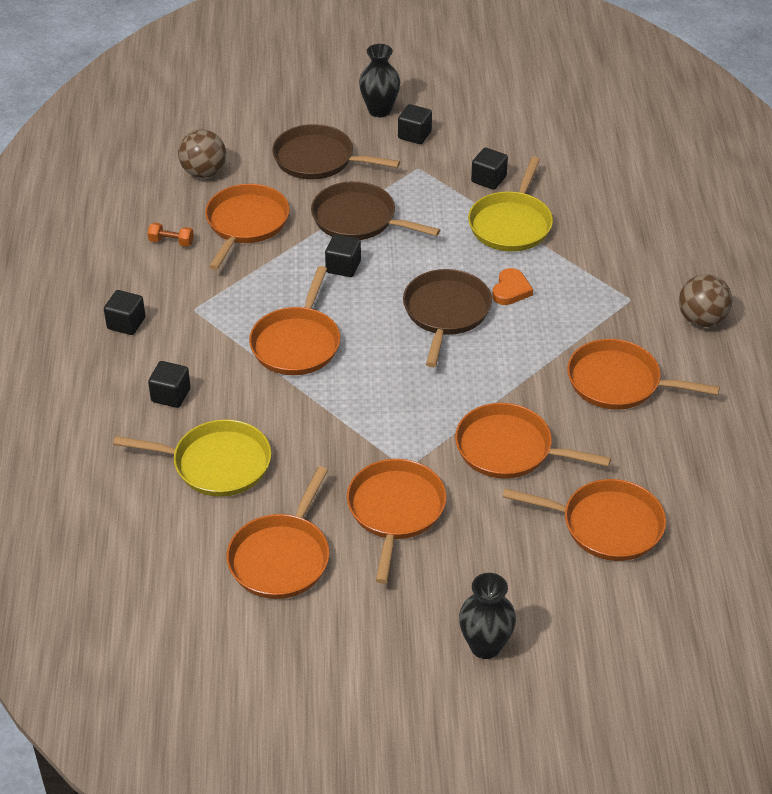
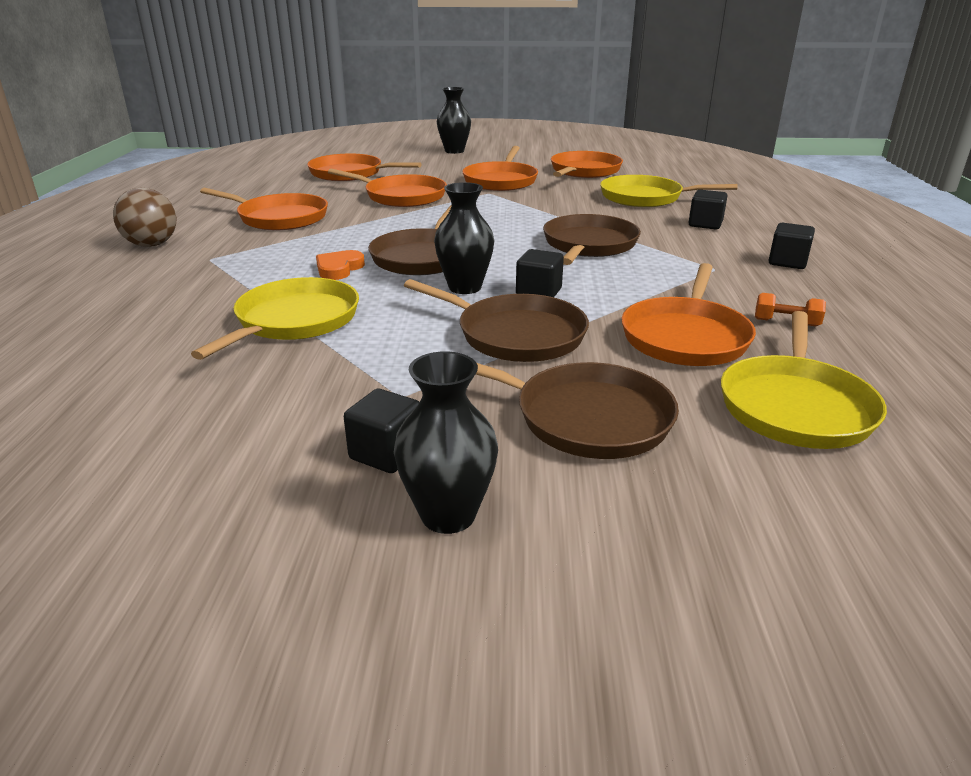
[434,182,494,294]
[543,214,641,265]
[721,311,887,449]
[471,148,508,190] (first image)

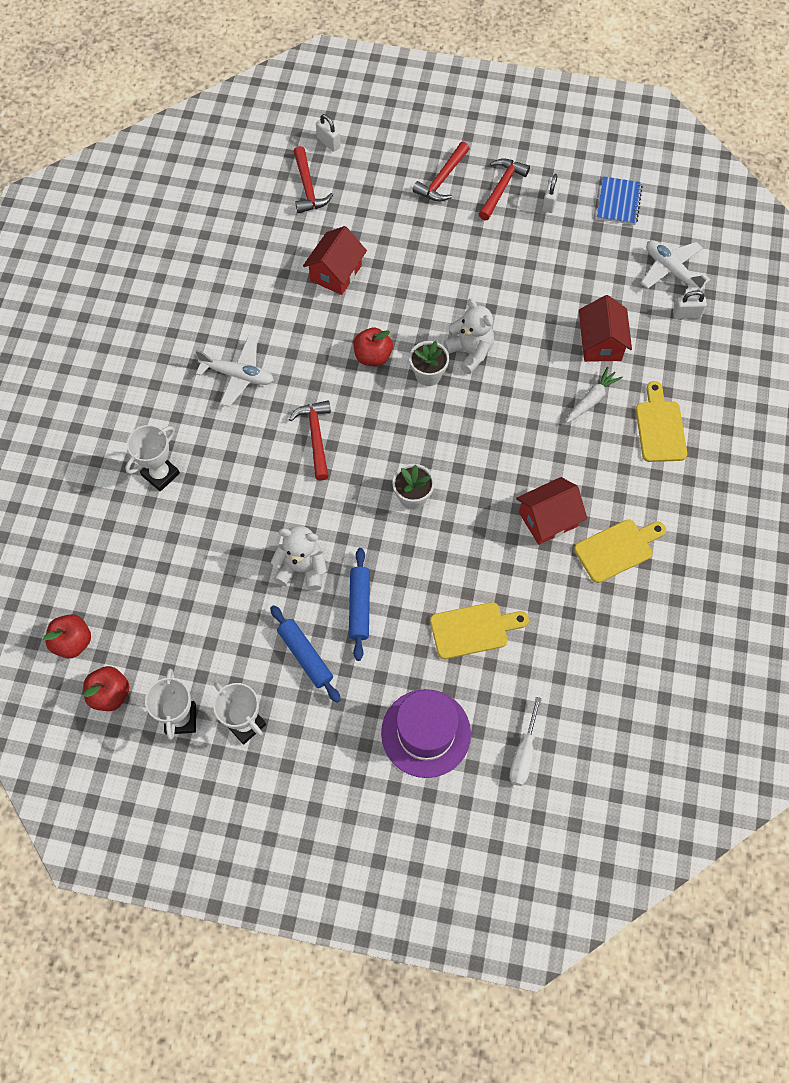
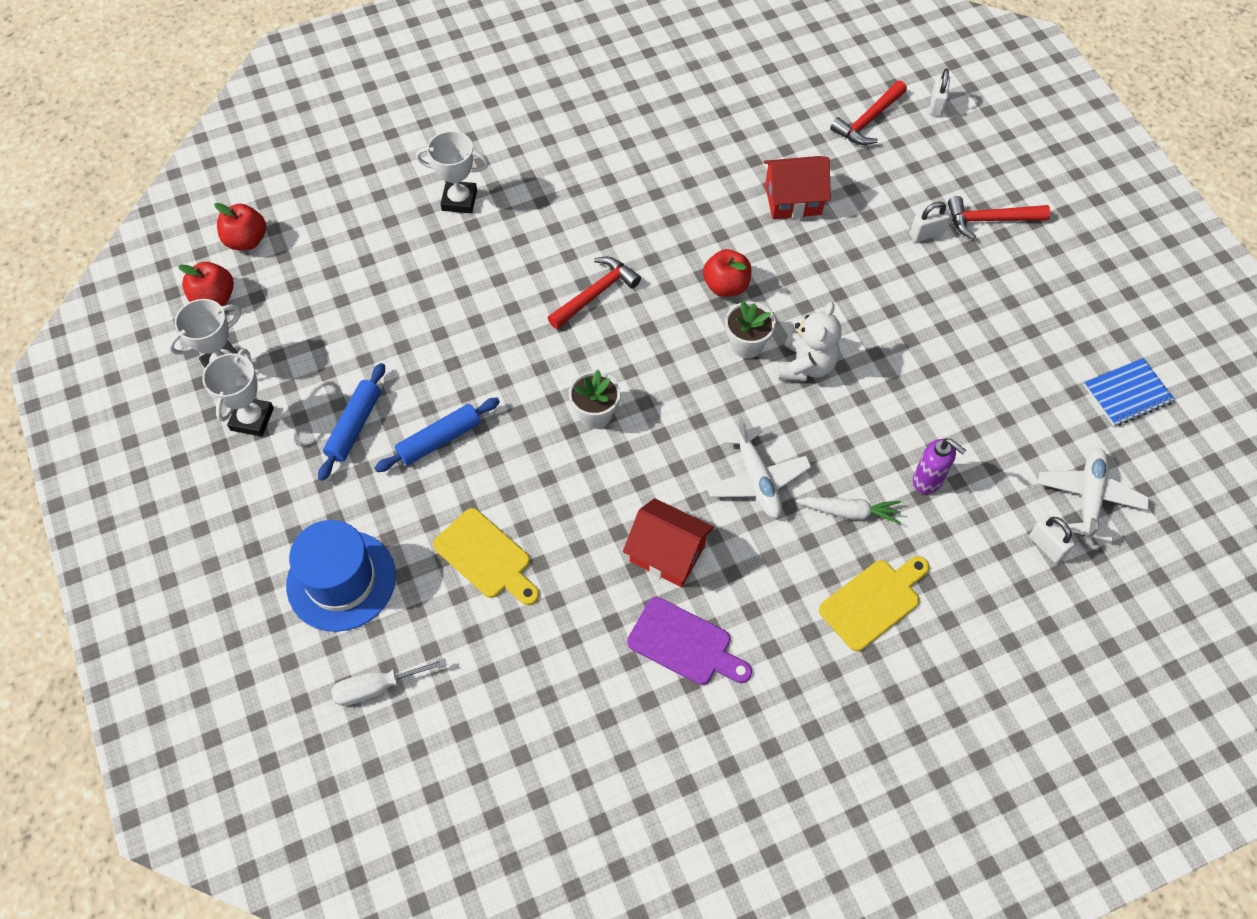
[286,520,396,632]
[627,597,752,685]
[706,417,811,518]
[910,201,950,242]
[913,439,966,494]
[271,526,327,591] (first image)
[479,158,530,220] (first image)

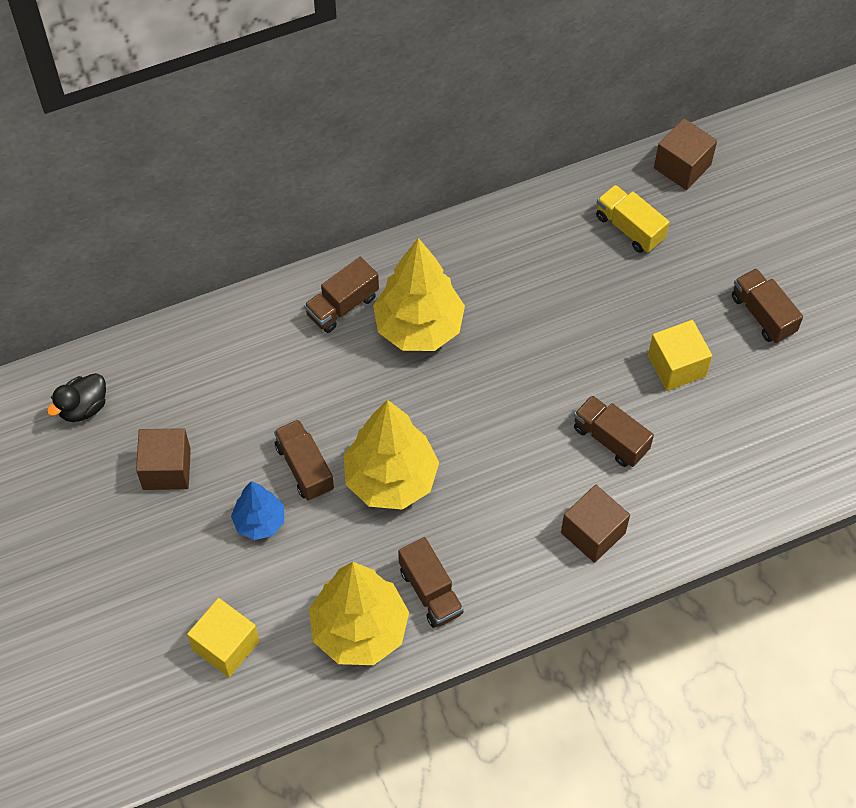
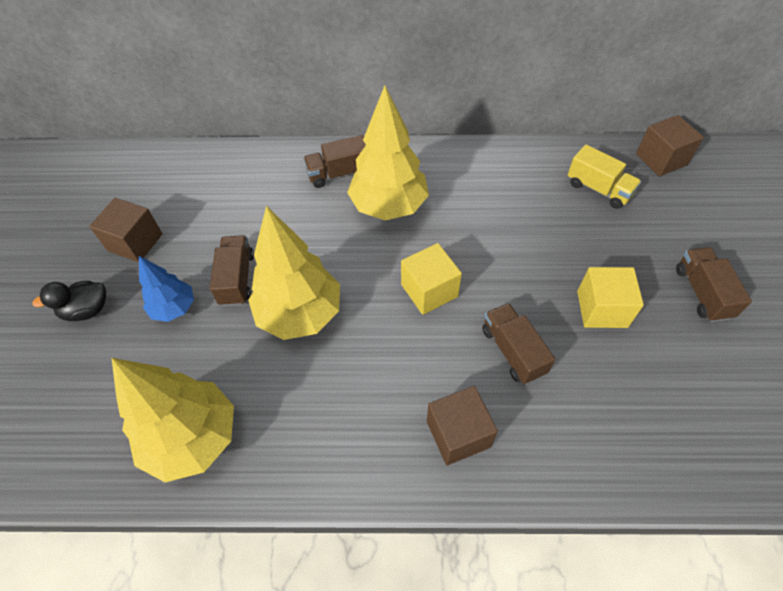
[32,281,106,321]
[401,243,462,315]
[567,145,641,209]
[398,537,464,628] (first image)

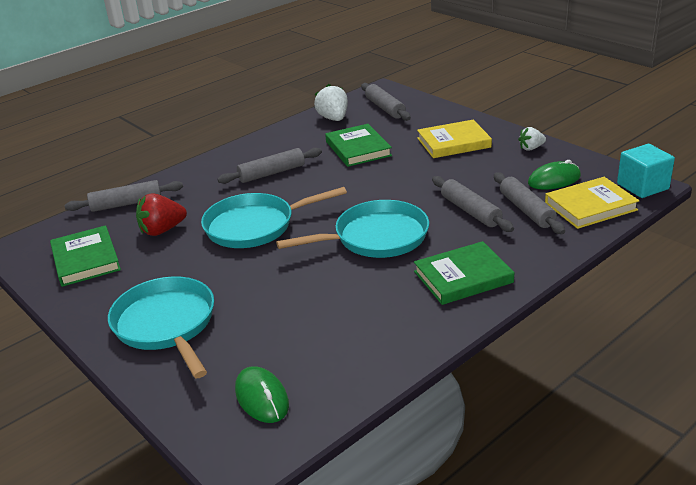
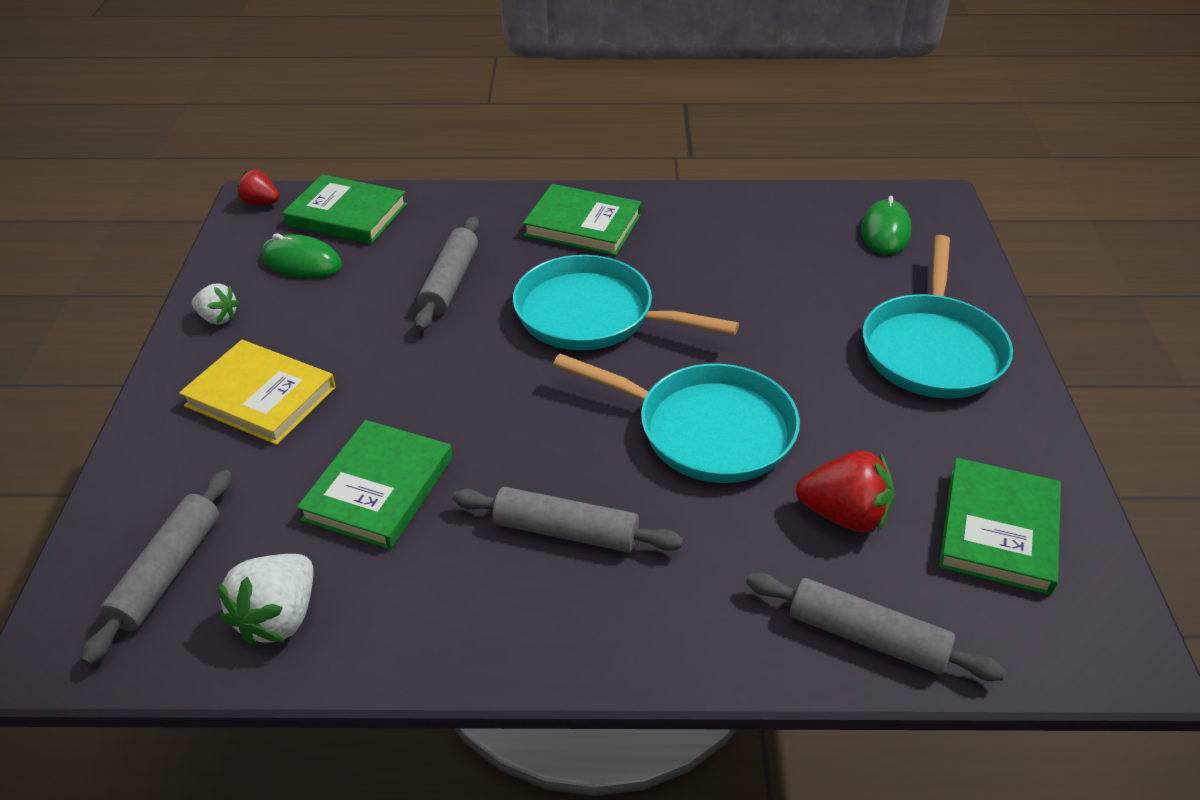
[237,170,280,205]
[283,174,407,244]
[494,172,565,234] (first image)

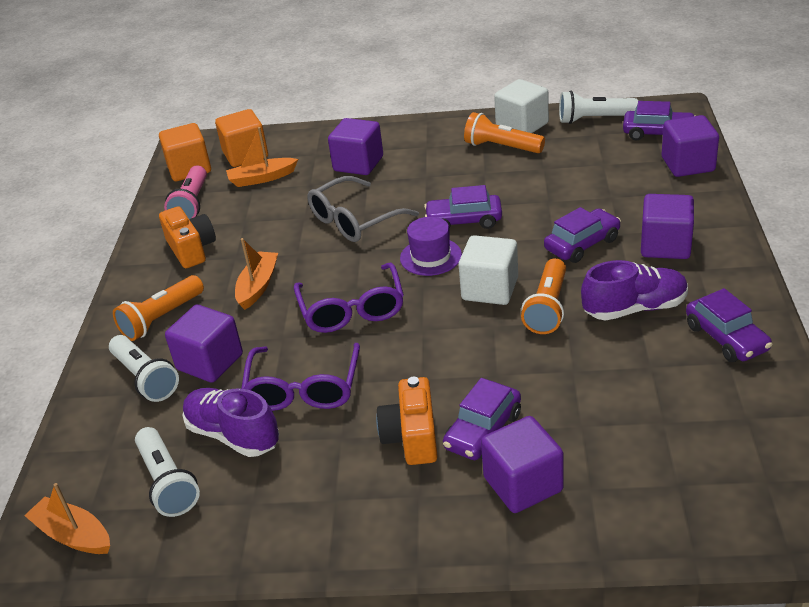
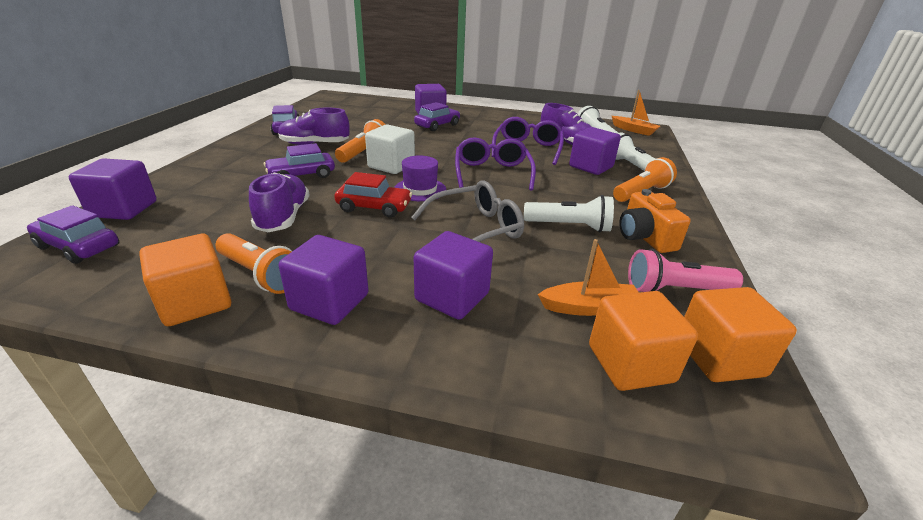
[139,234,231,326]
[249,172,310,232]
[279,235,369,325]
[334,172,412,218]
[524,195,614,233]
[628,249,743,292]
[235,238,278,310] (first image)
[376,377,438,465] (first image)

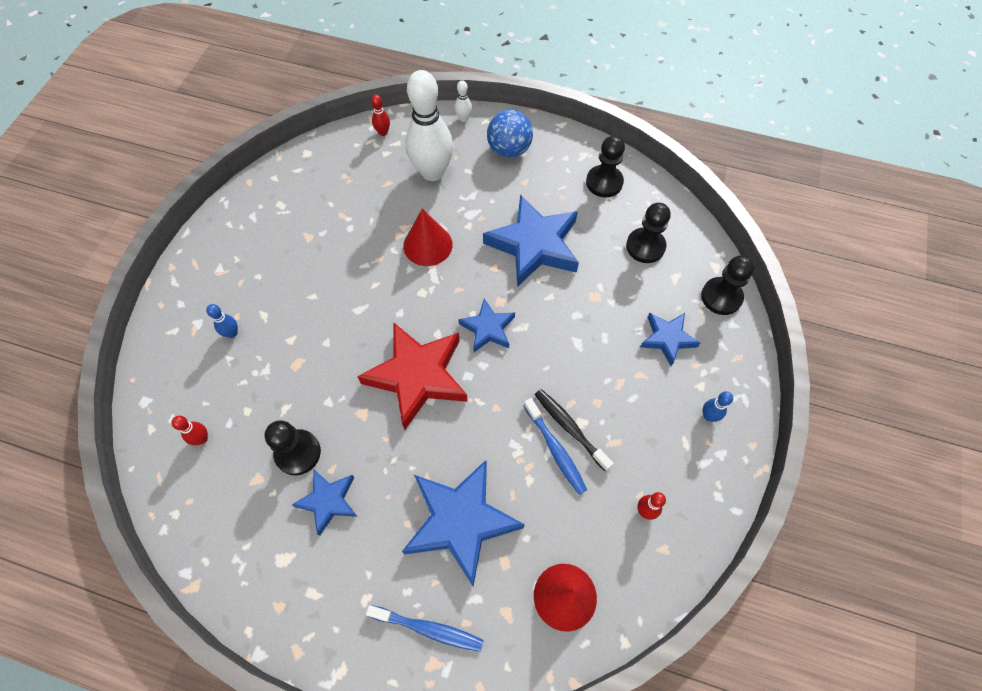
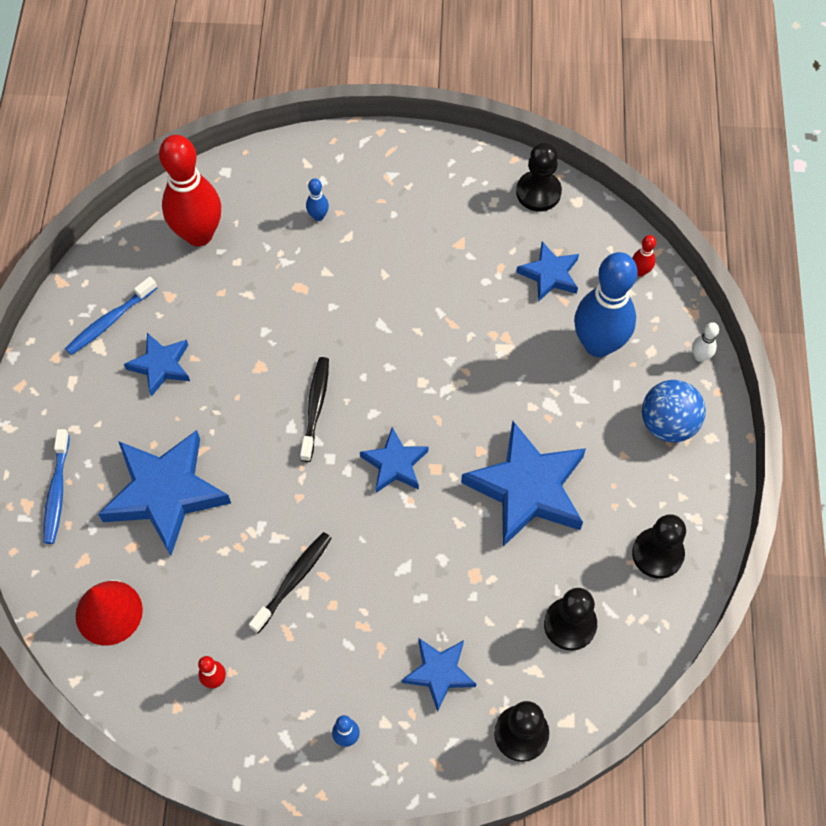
[65,277,157,355]
[159,135,221,246]
[300,357,329,462]
[516,142,562,211]
[516,242,579,302]
[574,252,638,357]
[403,209,453,266] (first image)

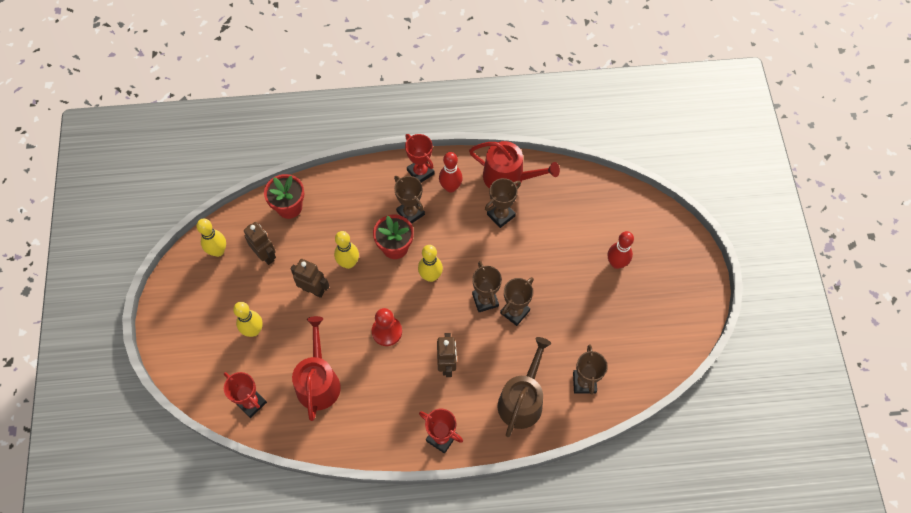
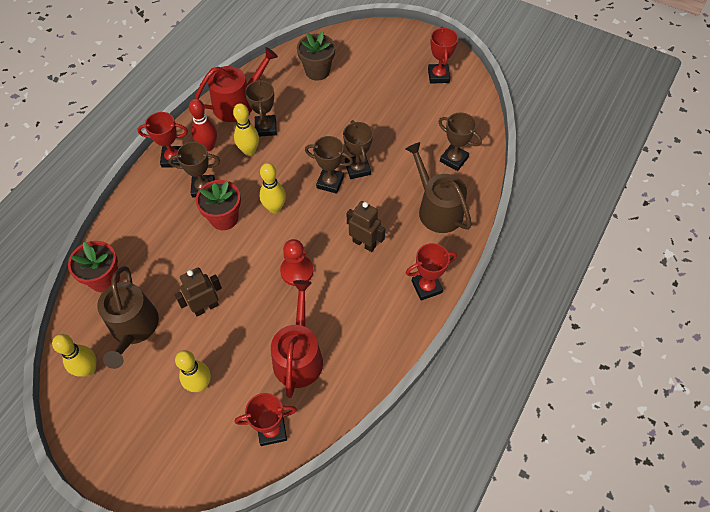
[97,266,159,369]
[233,103,259,156]
[271,280,323,398]
[297,31,335,81]
[428,27,458,84]
[608,231,634,269] (first image)

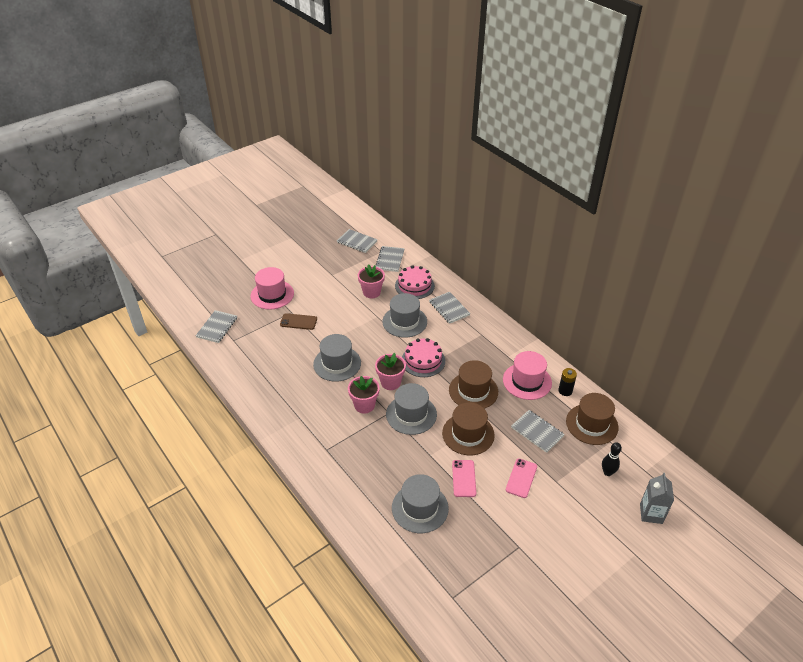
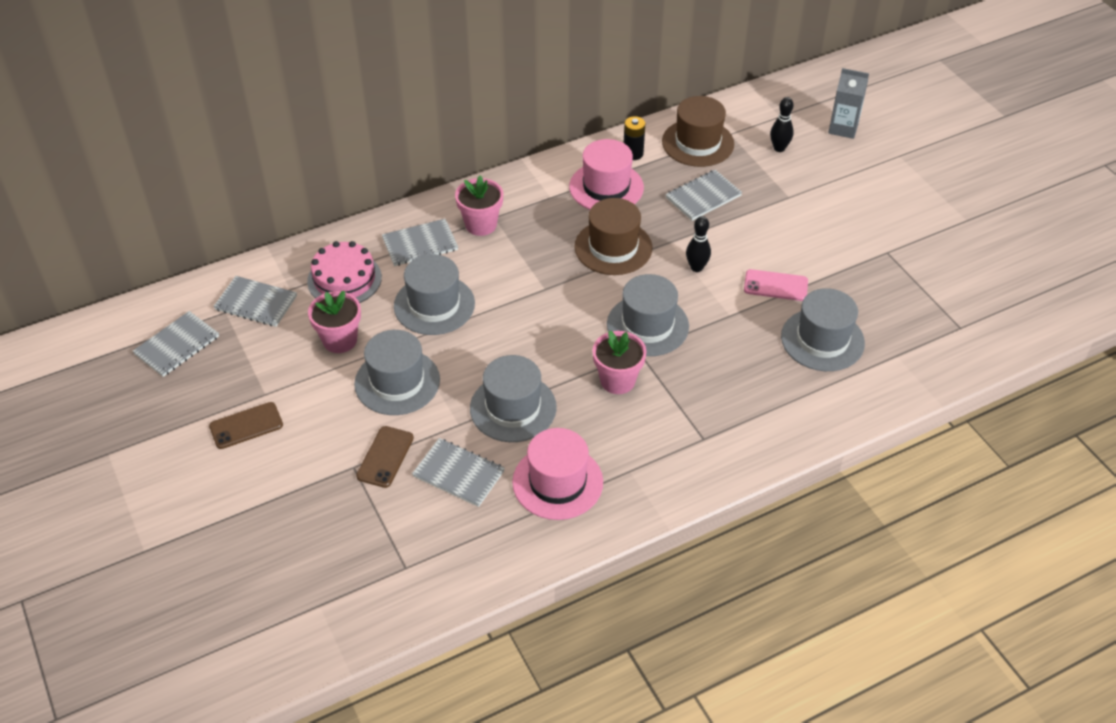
[209,402,283,449]
[354,330,440,415]
[412,438,505,507]
[455,176,503,236]
[512,428,603,520]
[686,216,711,272]
[402,338,445,377] (first image)
[506,459,537,498] (first image)

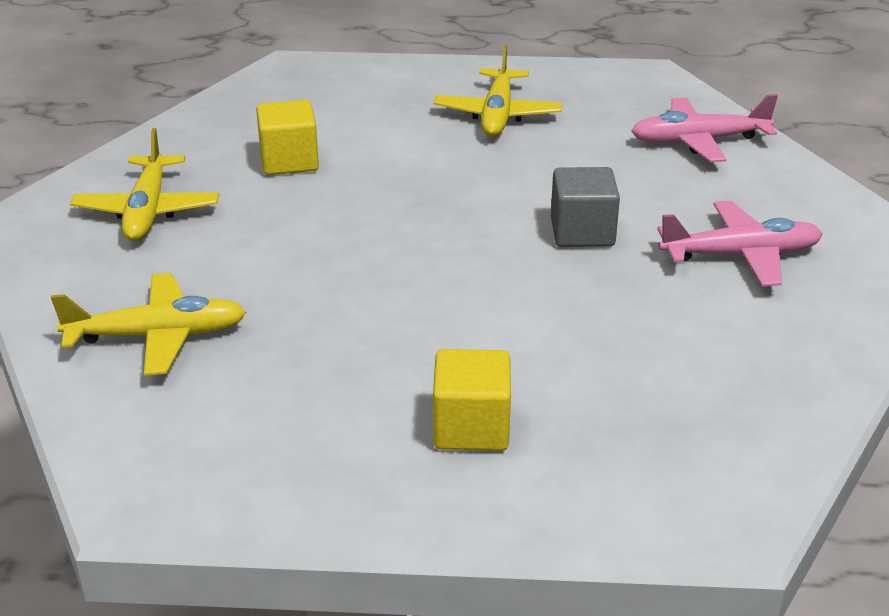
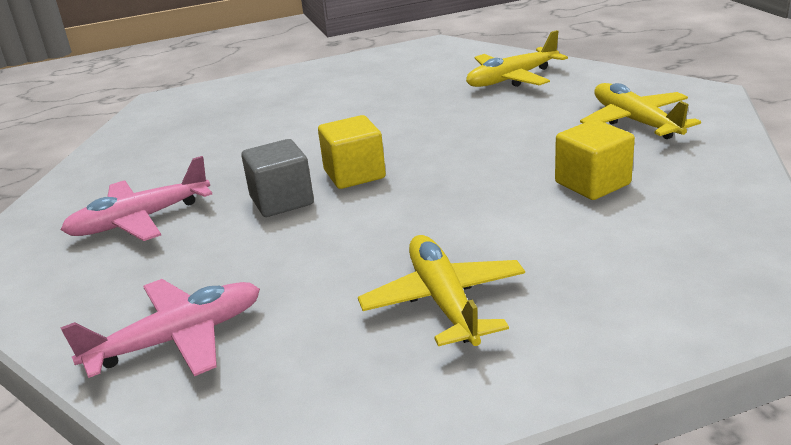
[318,115,386,189]

